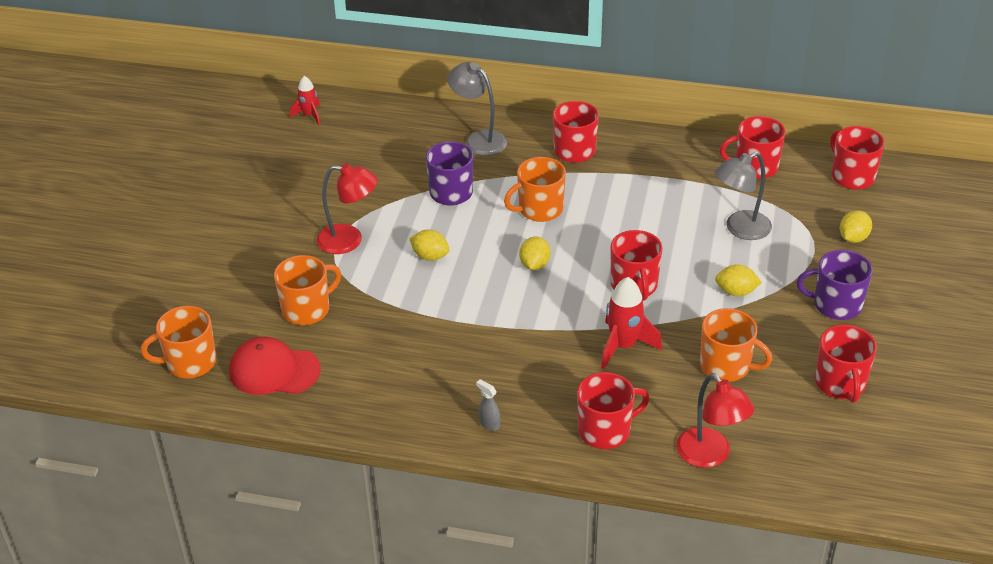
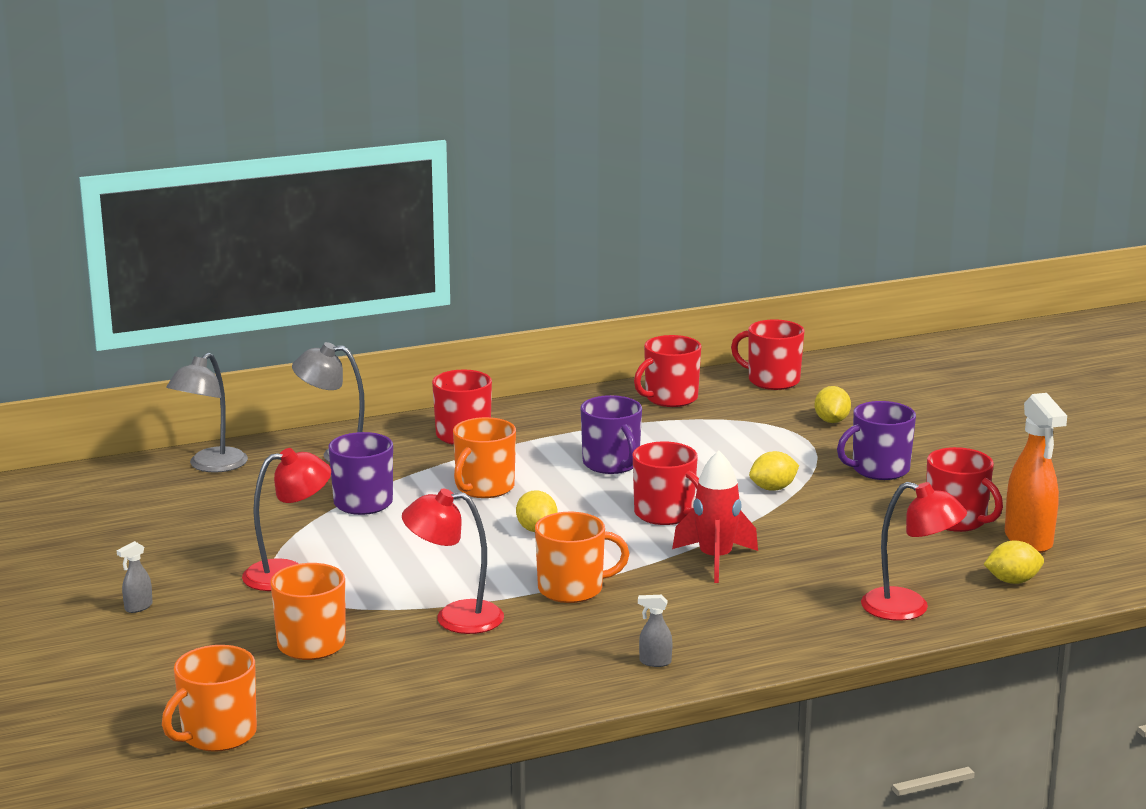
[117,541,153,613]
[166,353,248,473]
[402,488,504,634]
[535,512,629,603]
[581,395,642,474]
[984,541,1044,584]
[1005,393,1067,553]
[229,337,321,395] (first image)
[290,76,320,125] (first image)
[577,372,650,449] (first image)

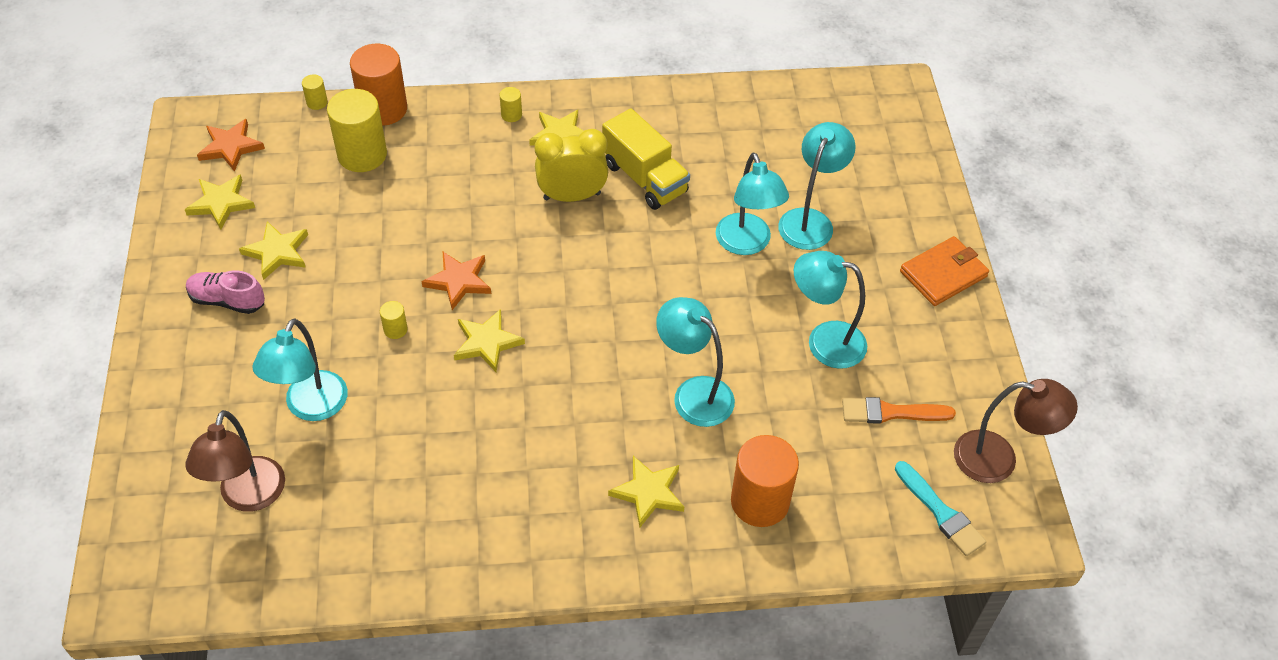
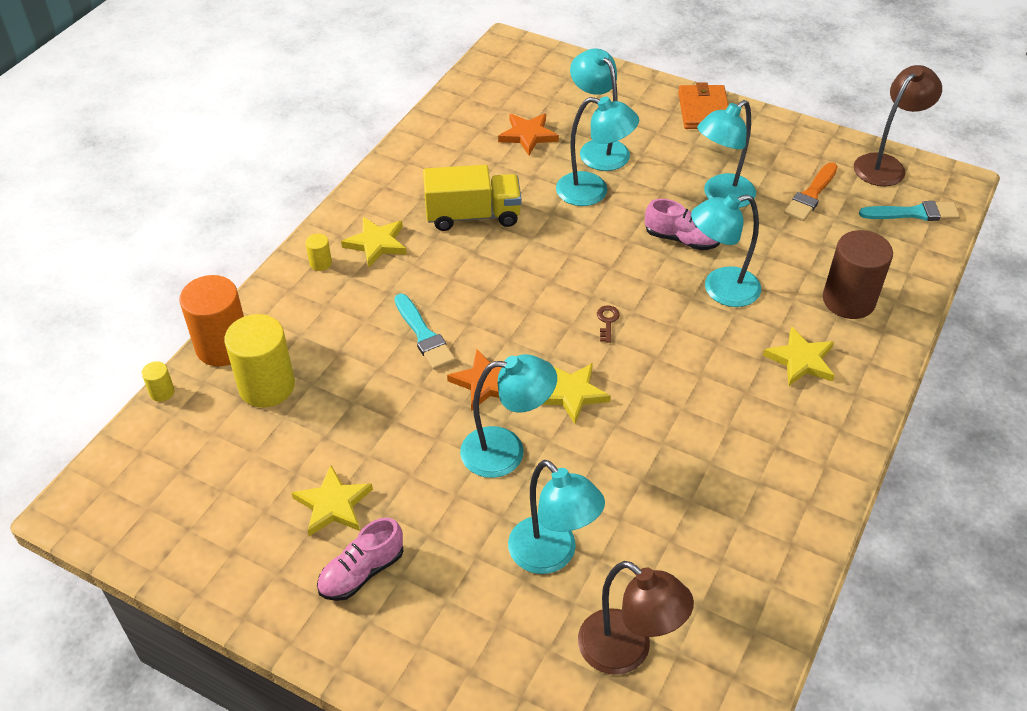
[394,294,455,370]
[460,354,557,478]
[498,113,559,155]
[597,305,620,343]
[645,199,720,250]
[823,230,893,319]
[185,175,255,230] (first image)
[535,129,608,202] (first image)

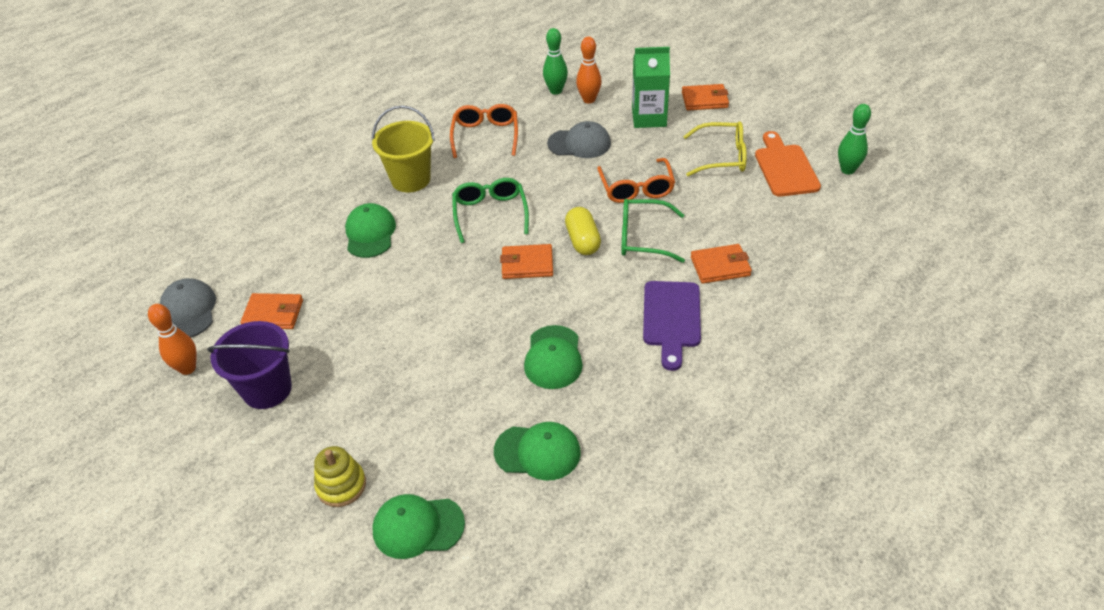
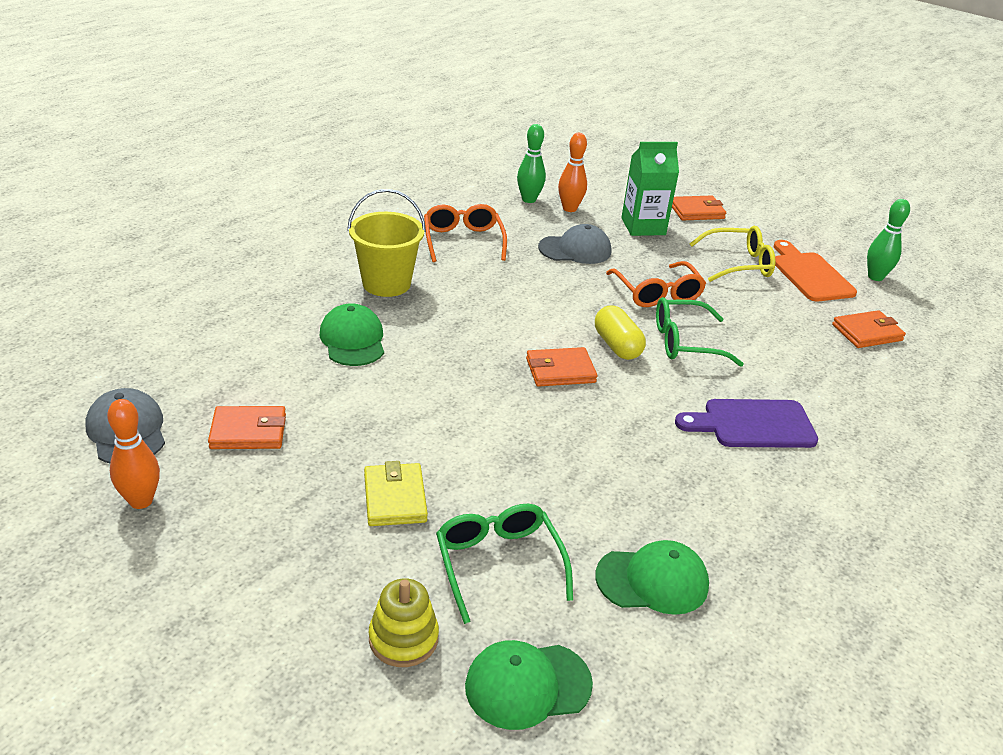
[364,461,428,526]
[436,504,573,624]
[675,399,818,448]
[832,310,906,348]
[207,321,292,409] (first image)
[524,325,583,389] (first image)

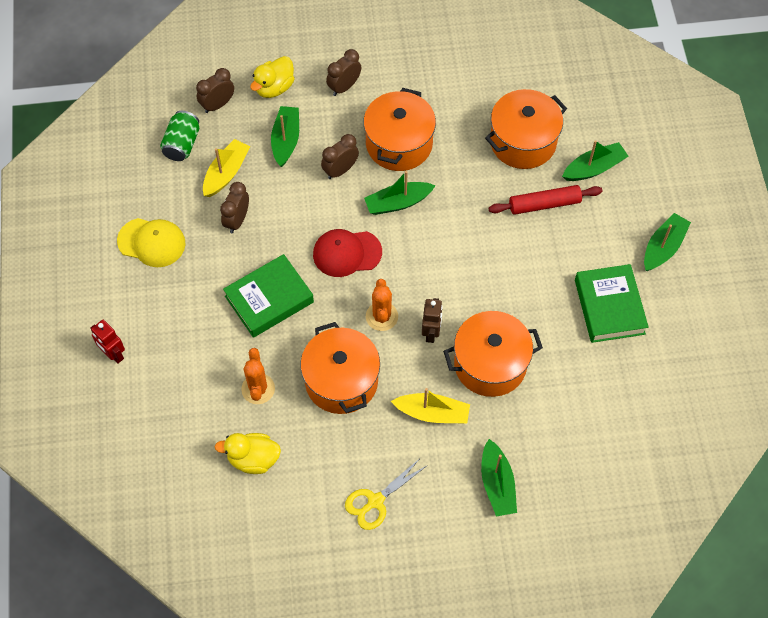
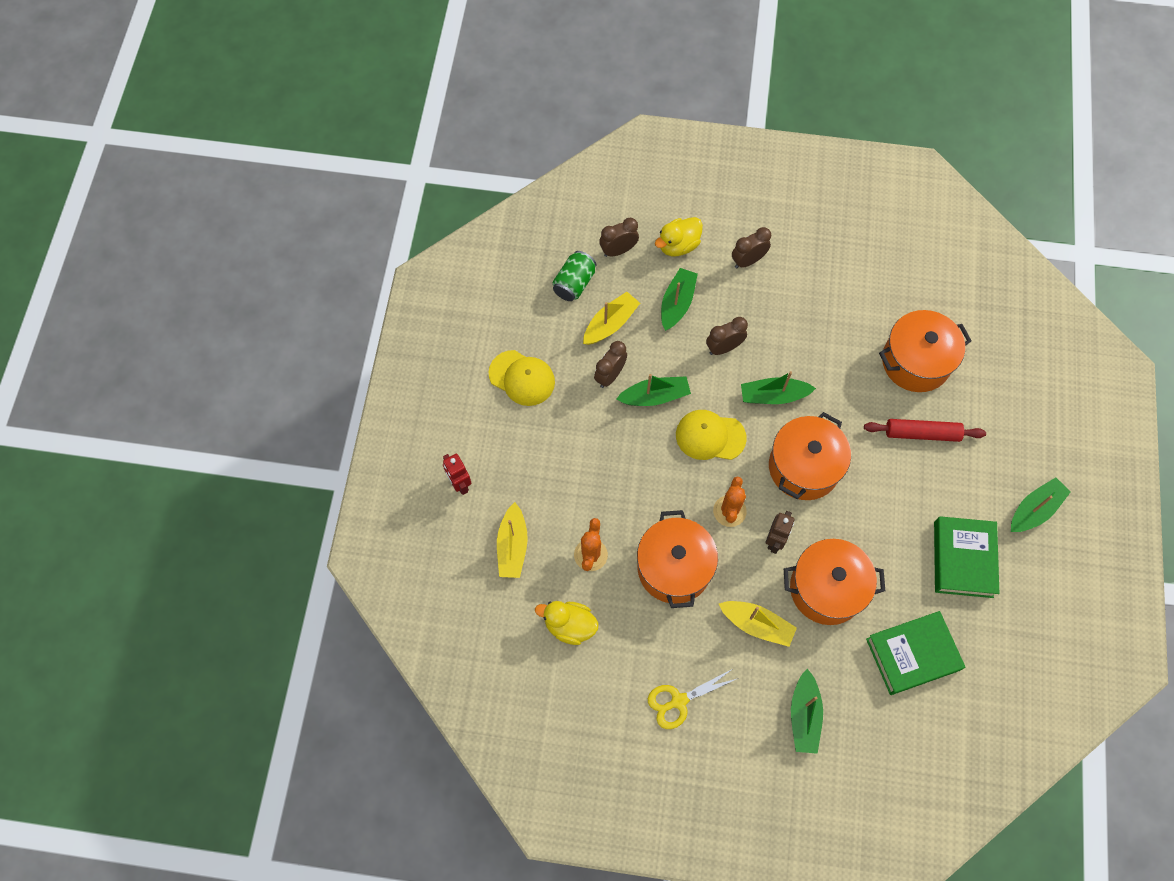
[497,502,528,578]
[616,374,691,406]
[676,410,747,460]
[769,412,851,500]
[866,611,965,695]

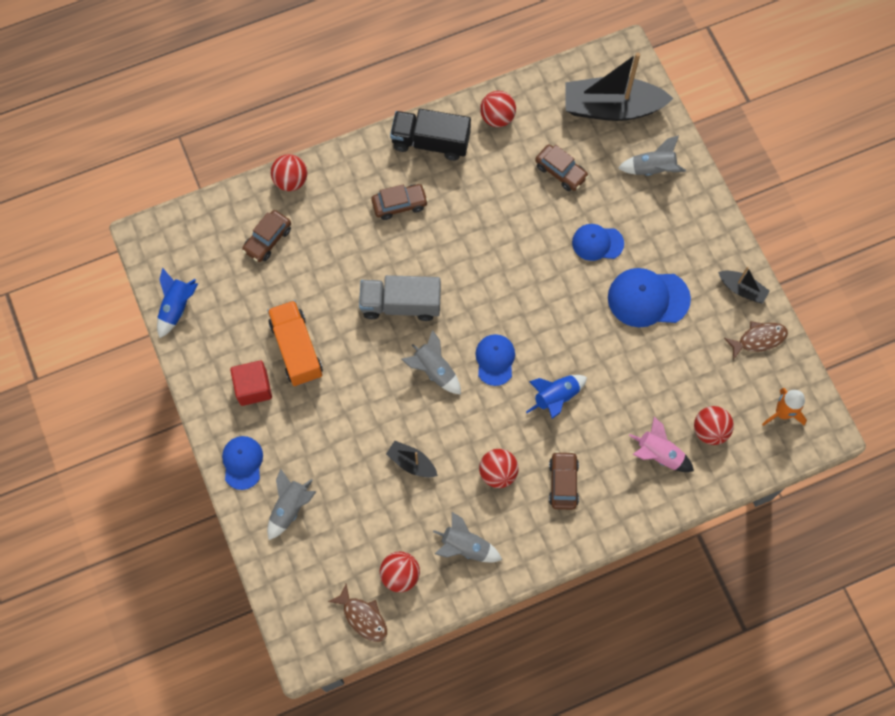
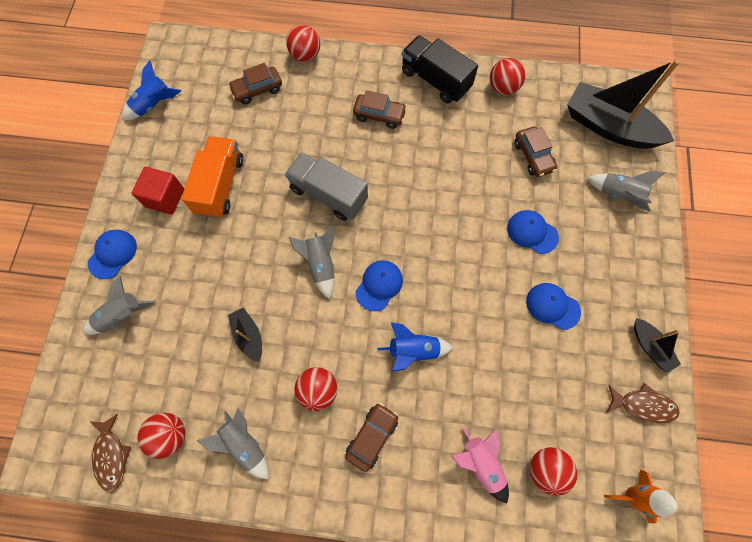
[526,283,581,330]

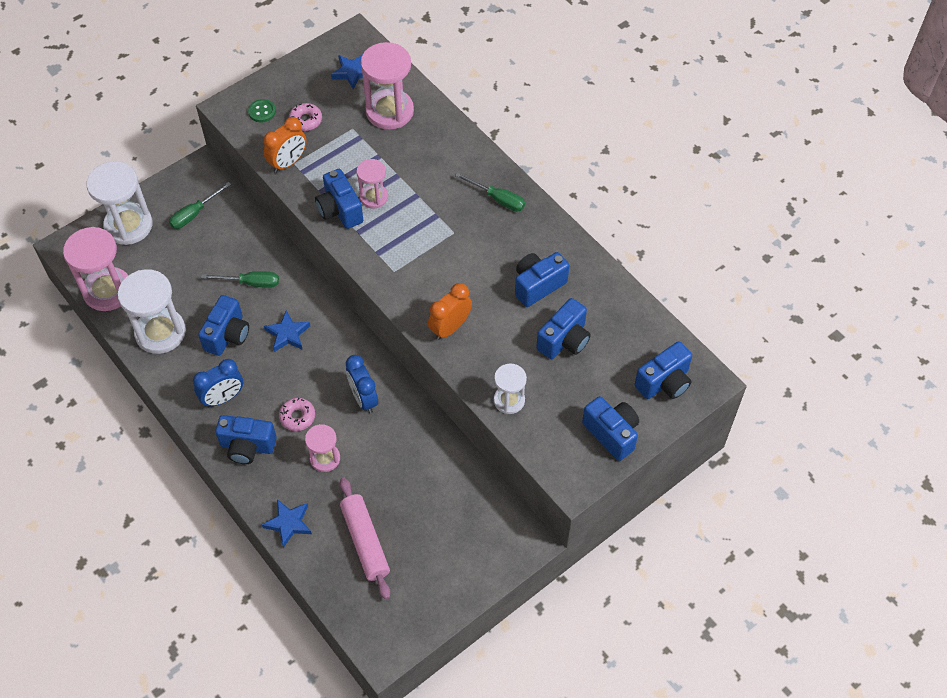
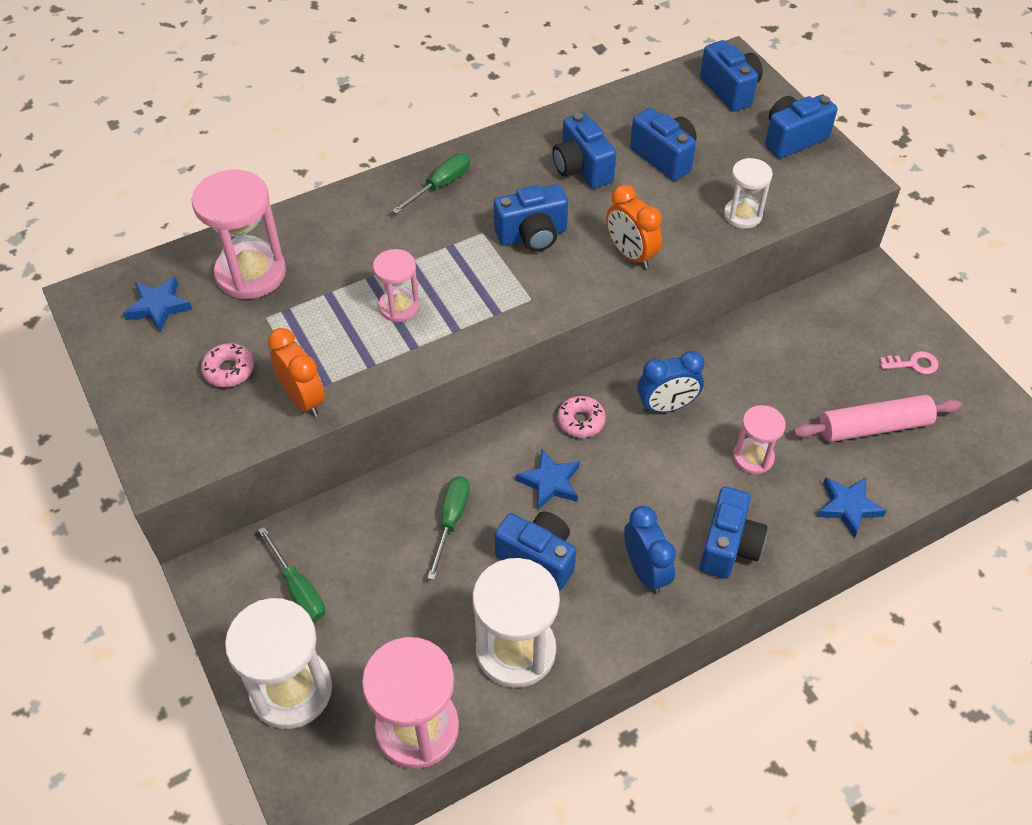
[494,184,568,252]
[557,396,606,438]
[880,351,939,374]
[248,99,276,122] (first image)

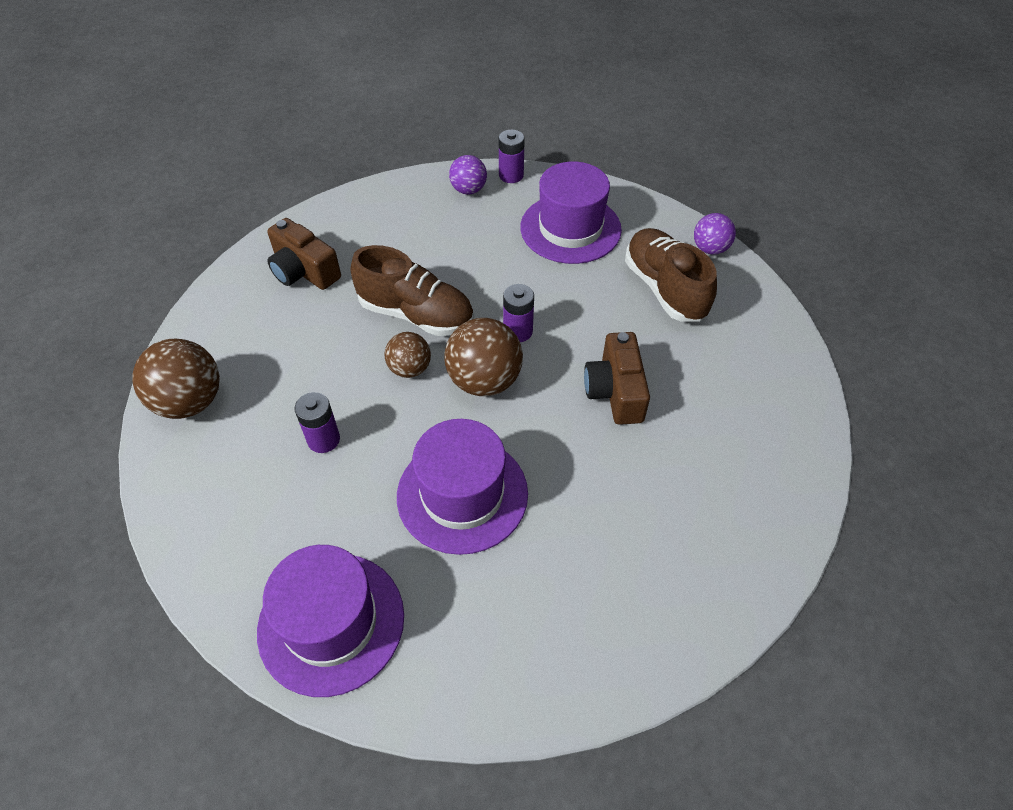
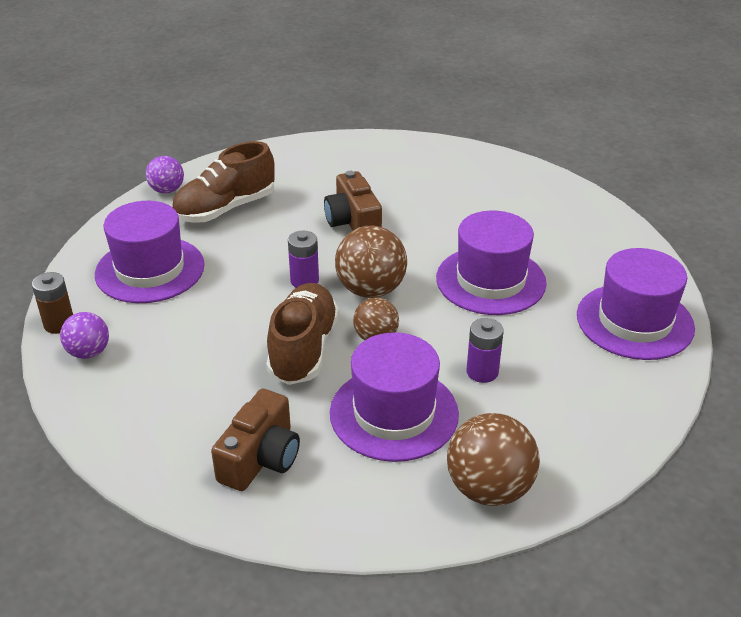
[32,272,73,334]
[324,171,382,230]
[330,332,459,462]

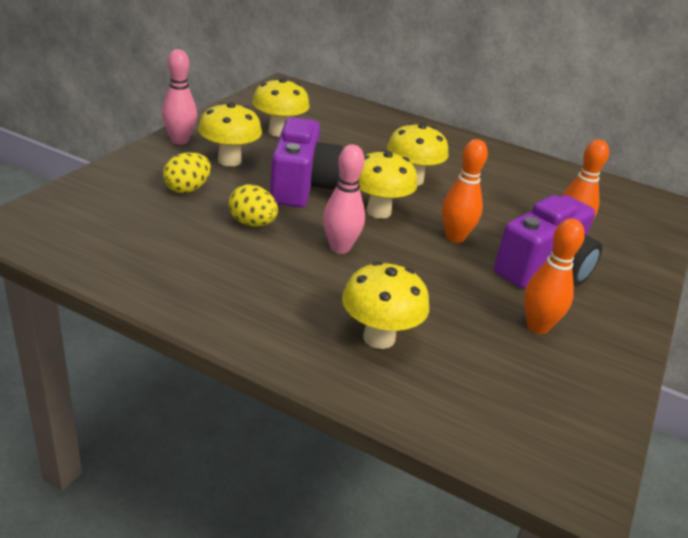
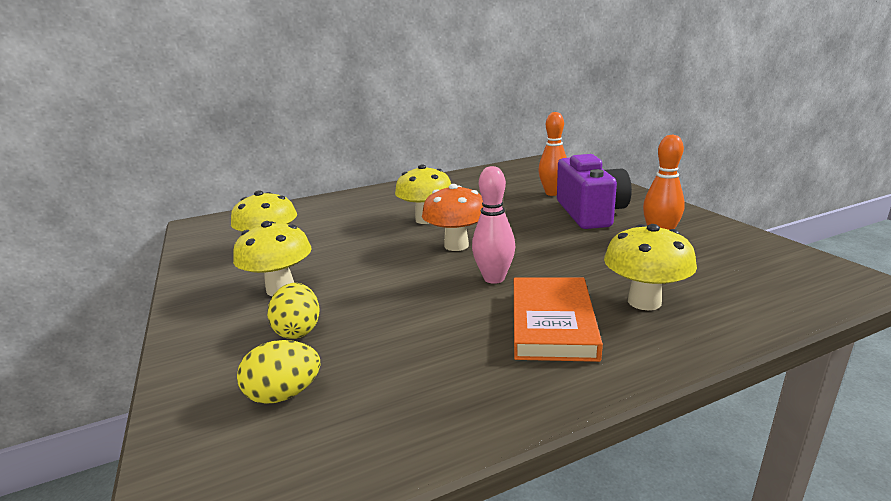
[237,340,321,404]
[422,184,483,251]
[514,278,603,362]
[162,49,197,145] (first image)
[270,117,343,208] (first image)
[442,139,488,243] (first image)

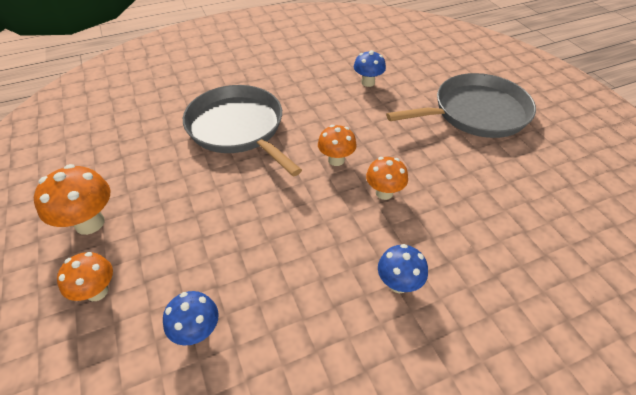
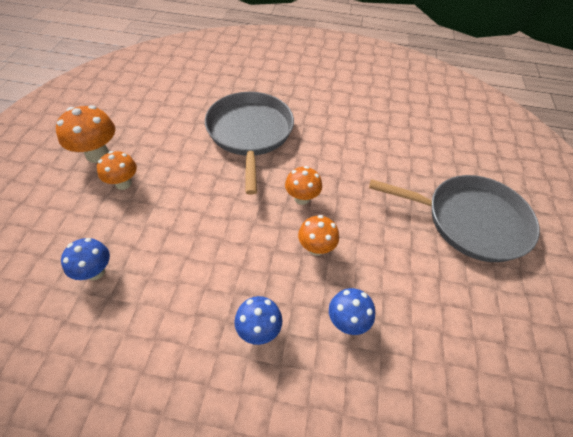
[97,151,137,190]
[329,288,376,335]

